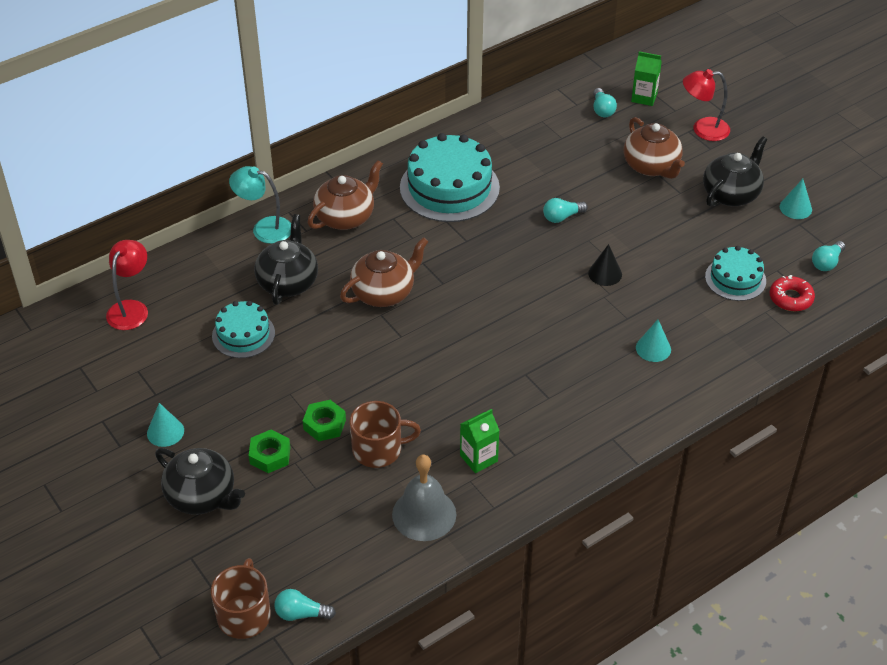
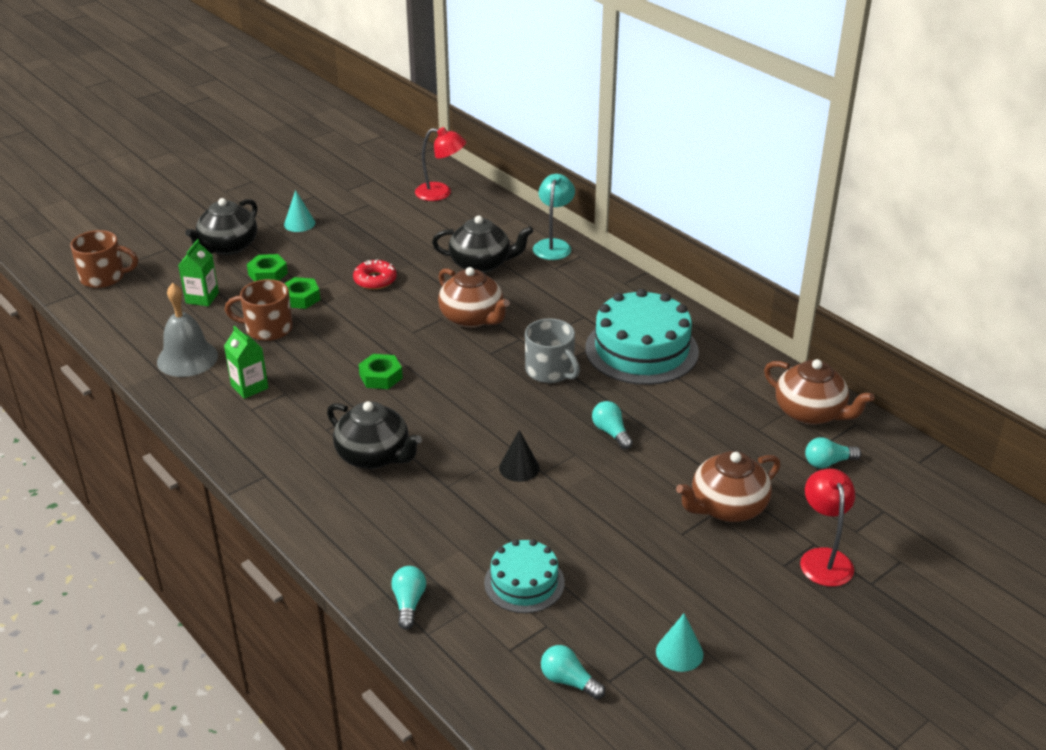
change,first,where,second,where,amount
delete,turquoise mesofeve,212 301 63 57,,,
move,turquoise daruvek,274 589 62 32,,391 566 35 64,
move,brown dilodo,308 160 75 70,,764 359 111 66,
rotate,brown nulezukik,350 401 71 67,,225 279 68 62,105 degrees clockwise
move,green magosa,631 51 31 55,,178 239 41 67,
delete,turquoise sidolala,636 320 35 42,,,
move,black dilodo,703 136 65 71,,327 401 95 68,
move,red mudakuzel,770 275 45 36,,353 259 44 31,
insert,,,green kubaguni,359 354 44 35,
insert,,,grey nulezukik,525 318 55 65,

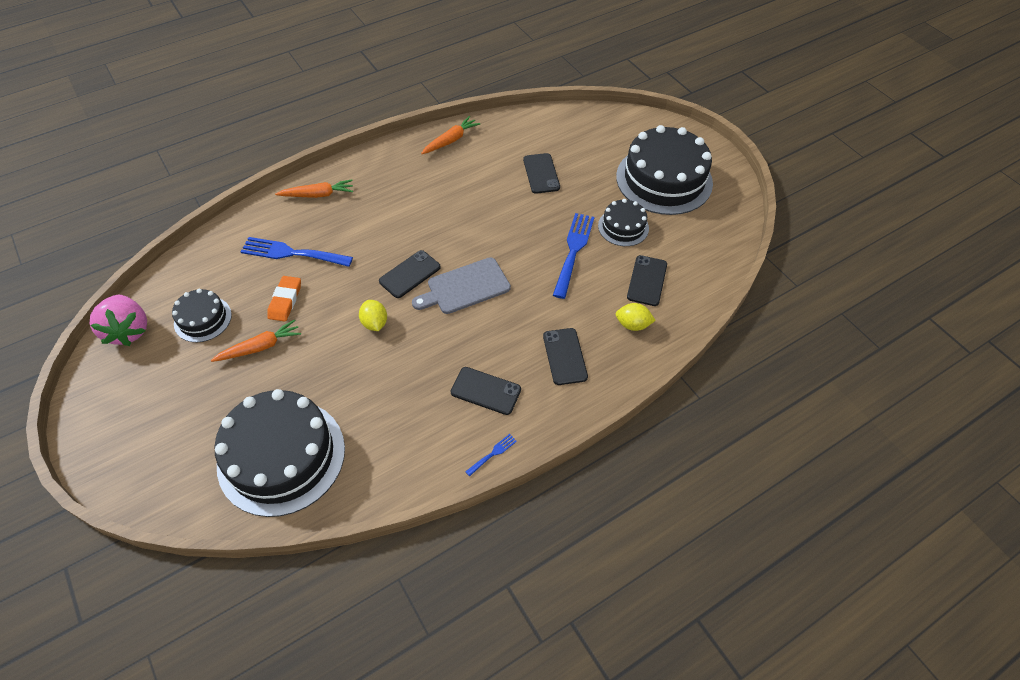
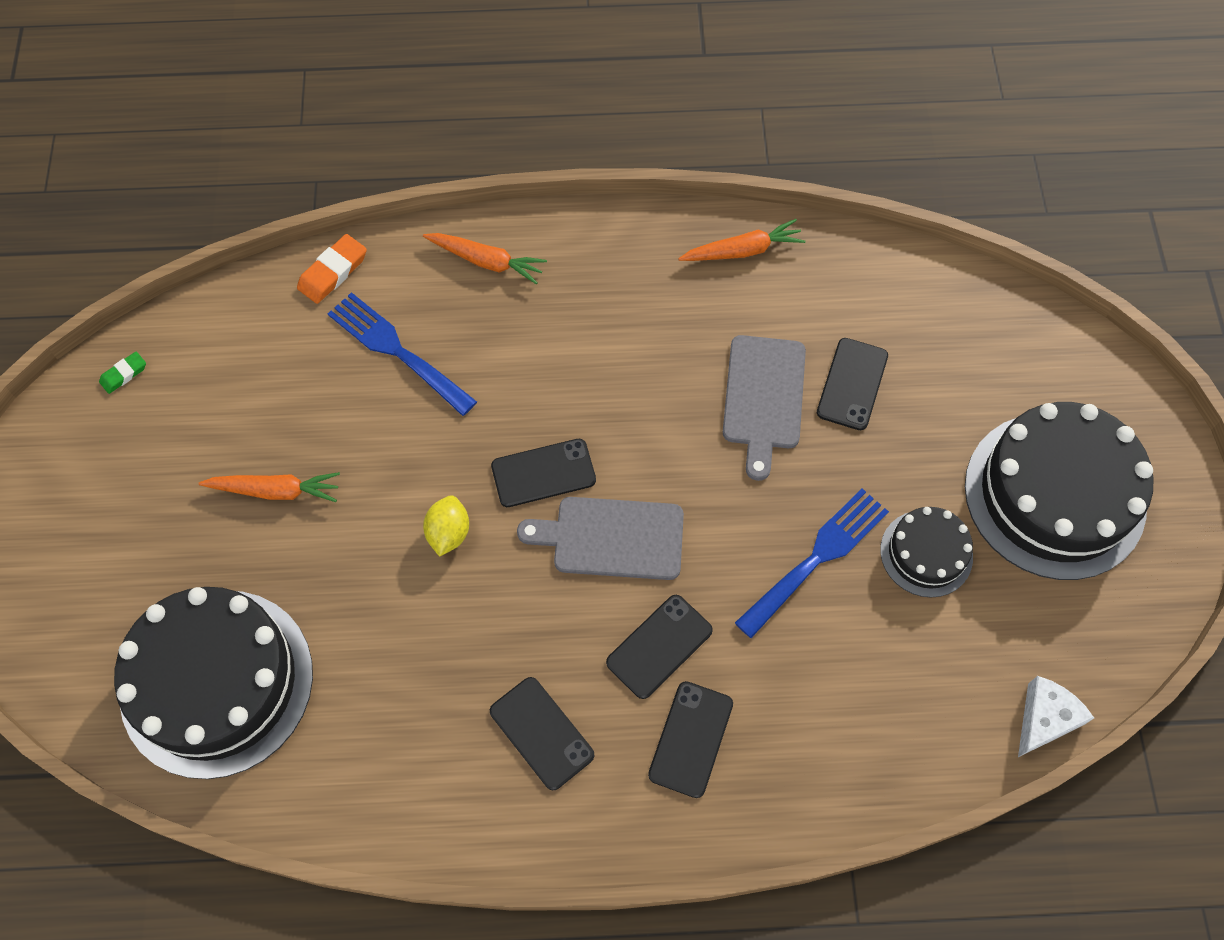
change,first,where,second,where,amount
replace,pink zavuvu,90 295 57 51,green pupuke,99 351 47 43,
delete,black mesofeve,172 289 60 53,,,
move,orange pupuke,267 276 34 45,,297 234 70 70,
delete,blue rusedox,465 434 52 42,,,
delete,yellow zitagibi,616 303 40 28,,,
move,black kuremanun,627 255 40 51,,606 595 107 104,
insert,,,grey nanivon,723 335 83 146,
insert,,,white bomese,1018 676 76 81,

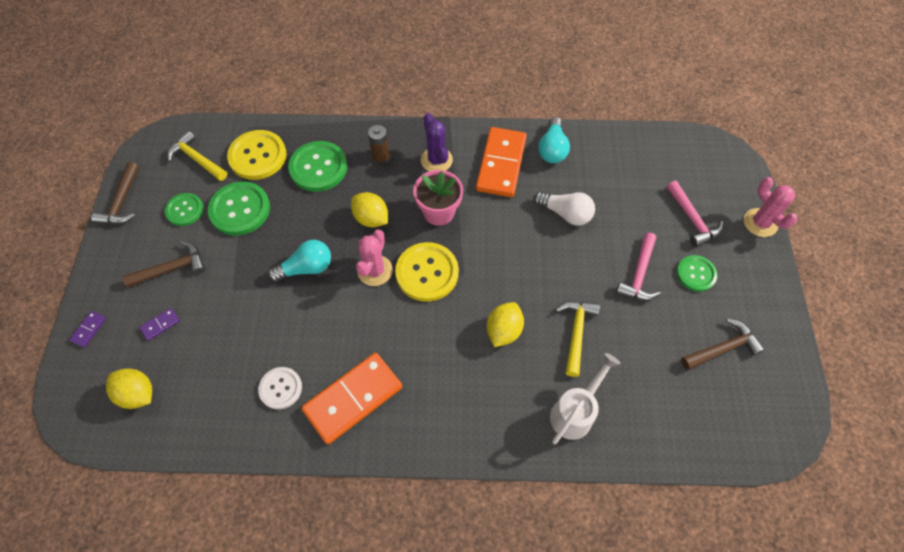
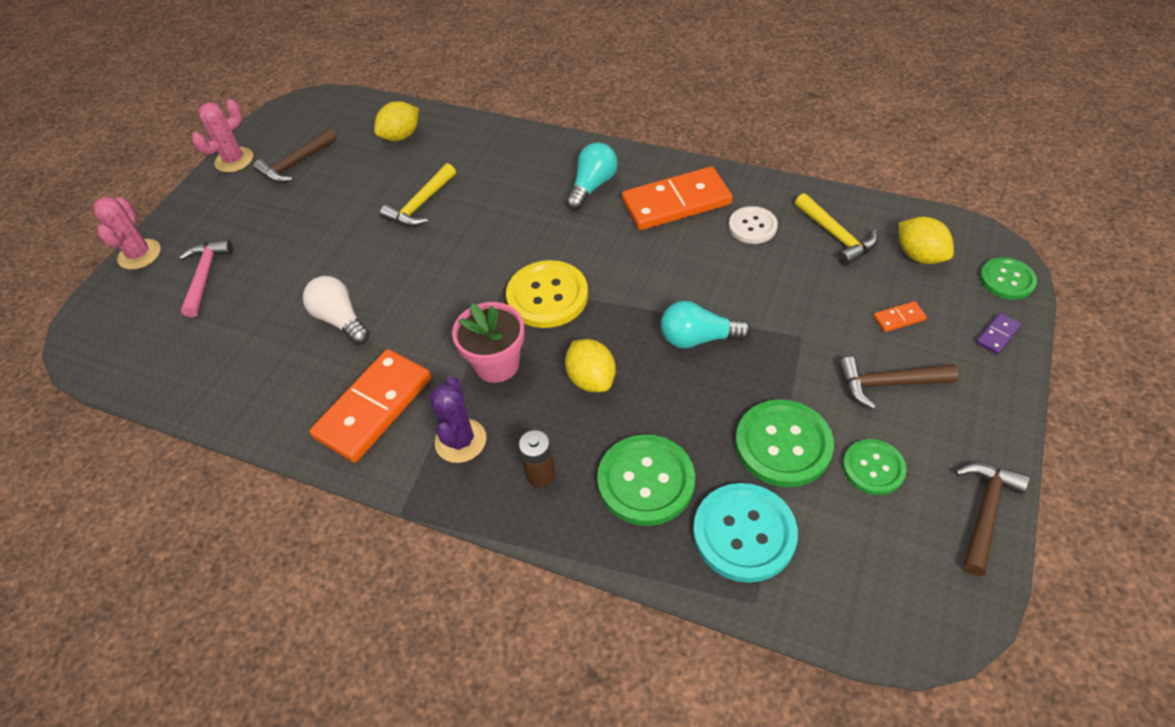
change,first,where,second,where,amount
recolor,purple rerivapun,139 308 41 33,orange rerivapun,873 301 54 31,
move,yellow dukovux,167 131 60 50,,795 193 83 73,
recolor,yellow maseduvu,227 130 60 50,turquoise maseduvu,693 483 105 100,
move,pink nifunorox,356 230 37 56,,192 99 61 74,
move,yellow zitagibi,487 302 37 45,,374 101 45 40,
move,turquoise daruvek,538 117 32 46,,566 143 52 67,
delete,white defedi,550 353 70 91,,,
delete,pink dukovux,616 232 44 69,,,
move,green maseduvu,677 255 40 37,,980 257 57 43,
rotate,brown dukovux,681 318 84 52,,253 129 84 54,45 degrees counterclockwise

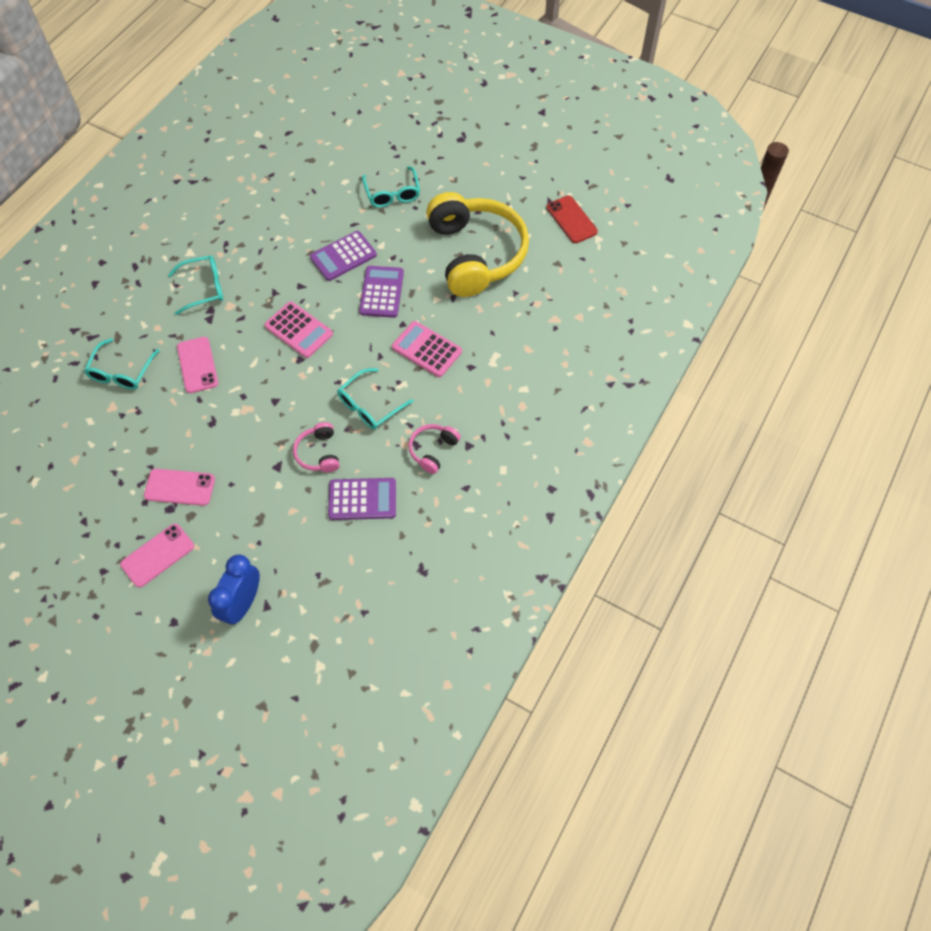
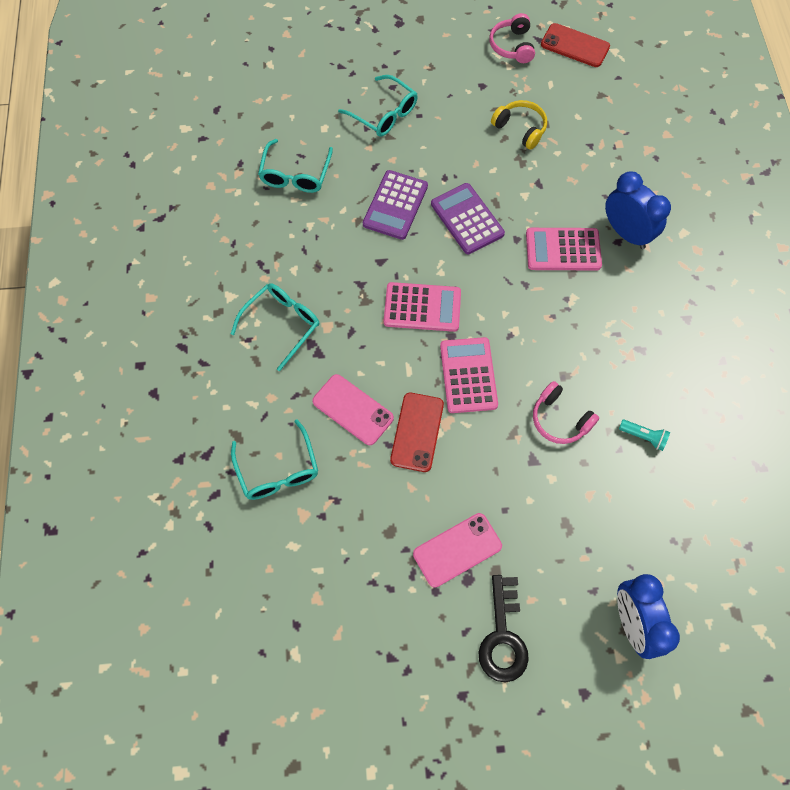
change,first,where,second,where,amount
replace,pink kuremanun,120 524 74 63,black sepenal,478 575 51 107,
replace,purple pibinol,328 478 68 42,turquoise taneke,619 420 51 31,
move,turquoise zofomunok,337 368 76 62,,258 139 75 54,
move,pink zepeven,408 424 53 50,,489 13 46 50,
resize,yellow zepeven,426 192 103 105,,491 100 56 50,x0.42
insert,,,red kuremanun,390 393 54 79,
insert,,,pink pibinol,440 337 58 76,
insert,,,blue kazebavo,605 171 66 78,

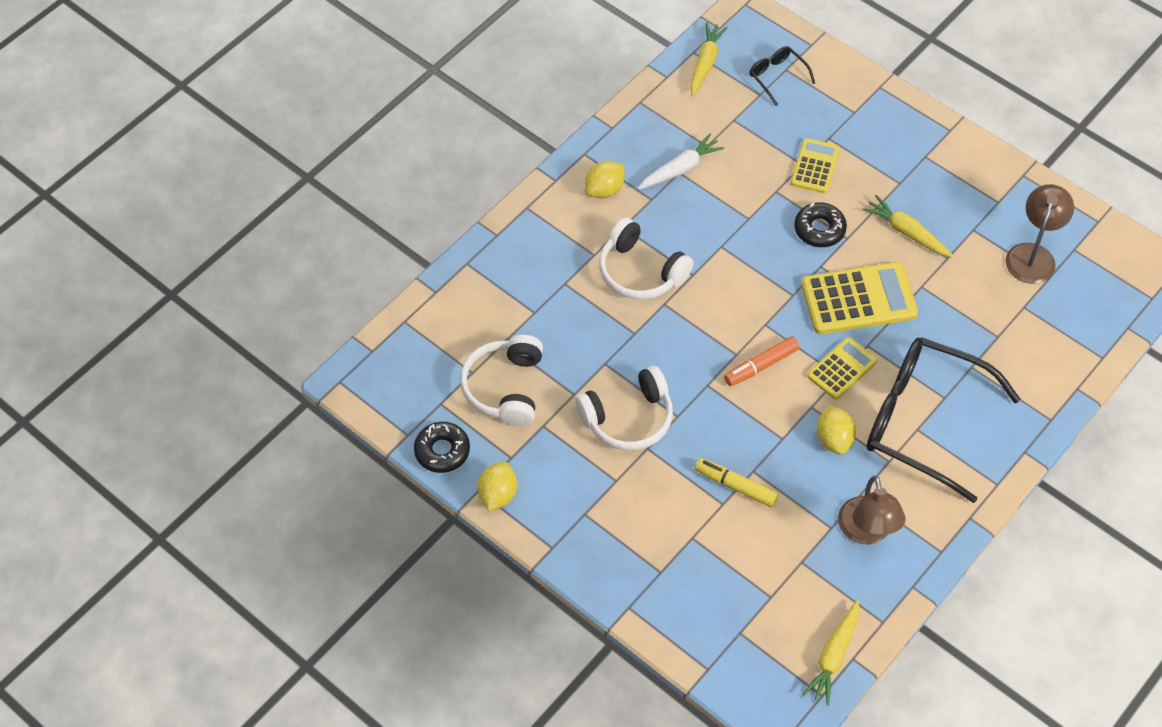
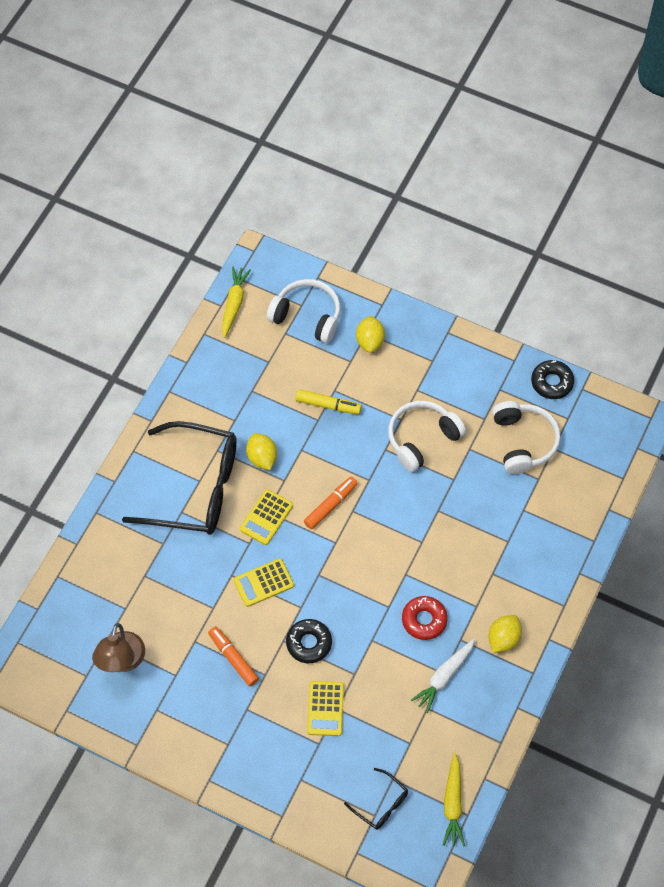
change,first,where,second,where,amount
move,yellow zitagibi,477 461 40 50,,356 315 29 38,
move,white zepeven,599 218 95 82,,267 279 74 64,
resize,yellow pibinol,801 262 117 72,,234 559 60 48,x0.60
delete,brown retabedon,838 476 68 68,,,
replace,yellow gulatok,862 195 91 62,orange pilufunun,208 626 51 60,
insert,,,red mudakuzel,402 596 46 44,

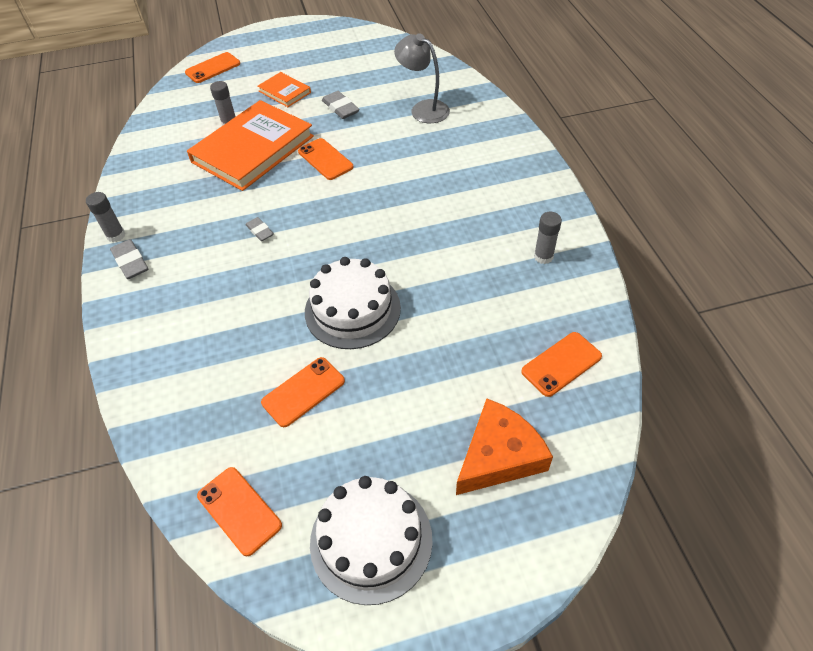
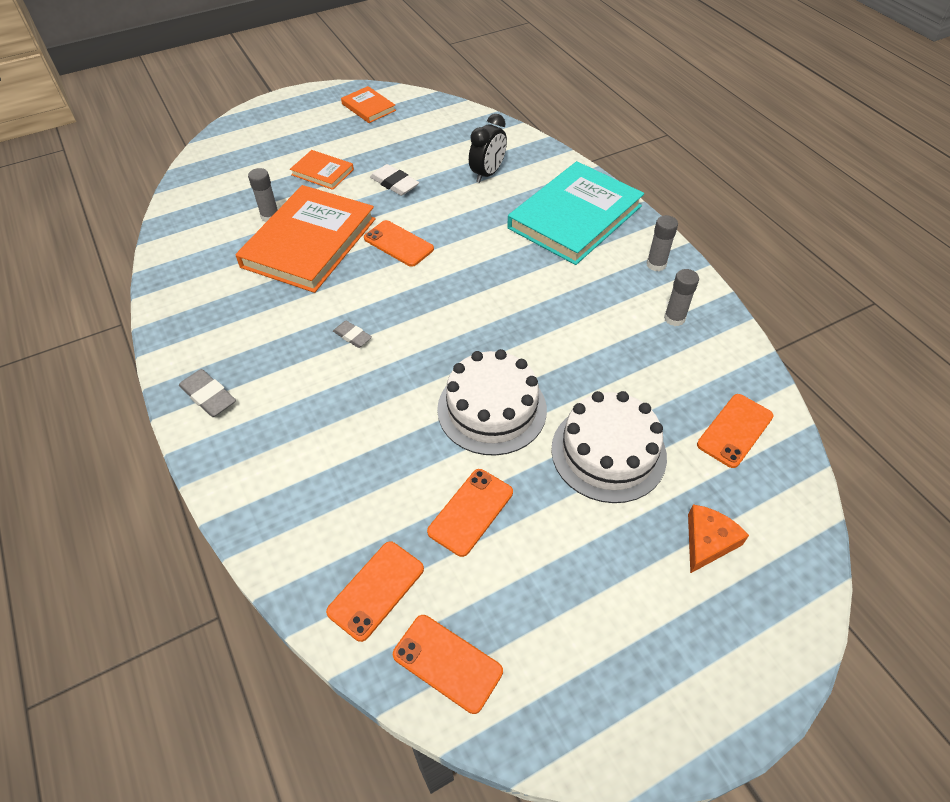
change,first,where,second,where,amount
move,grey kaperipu,86 192 39 50,,647 215 31 56,
move,orange kuremanun,185 52 55 31,,326 541 98 101,
move,white mesofeve,310 476 123 129,,551 391 116 112,
recolor,grey pupuke,322 91 37 28,white pupuke,370 164 49 32,
replace,grey retabedon,394 33 56 90,black kazebavo,469 114 38 69,
resize,orange bomese,456 398 97 97,,688 504 61 69,x0.62
insert,,,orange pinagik,341 86 55 37,
insert,,,turquoise pinagik,507 161 137 104,

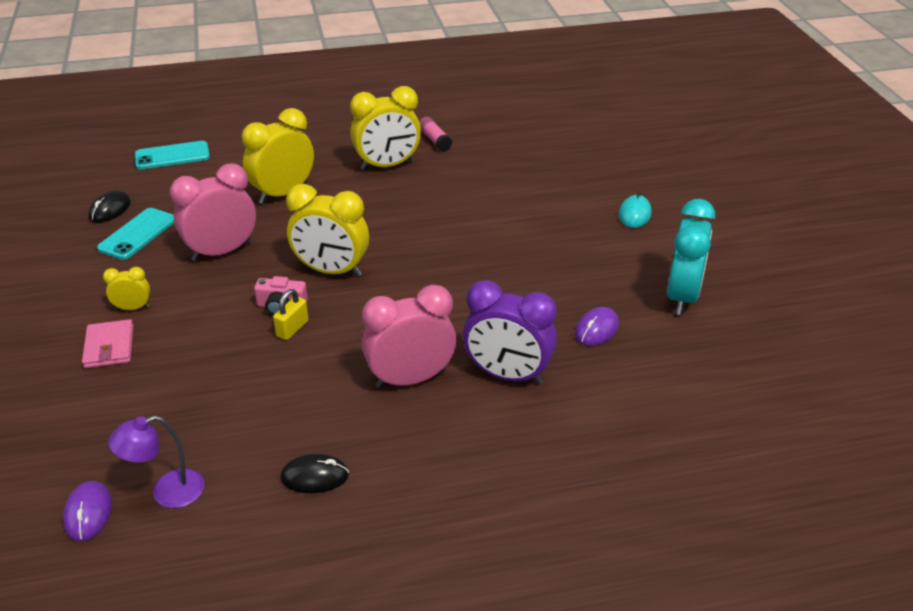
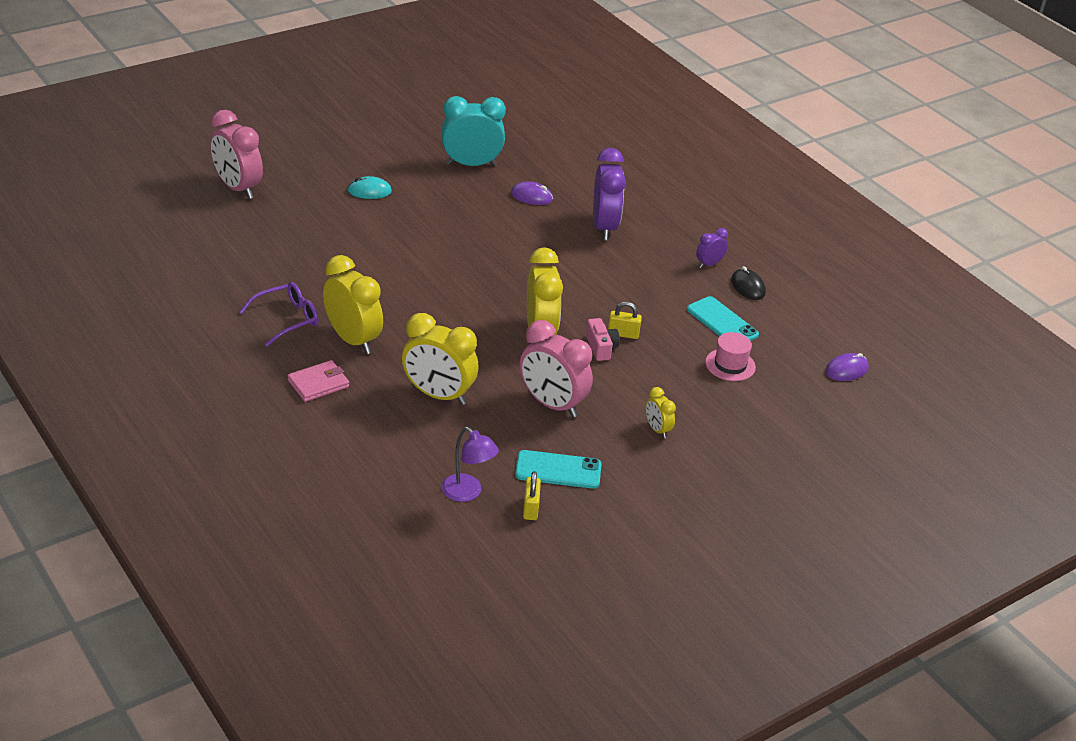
change,first,where,second,where,amount
move,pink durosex,82 319 52 49,,288 360 61 42,
replace,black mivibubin,89 191 42 32,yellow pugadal,523 471 18 49,
move,purple retabedon,108 416 97 92,,441 427 58 75,
move,turquoise kuremanun,135 141 75 28,,687 296 72 45,
move,pink kazebavo,362 285 94 103,,210 110 53 89,
replace,pink kaperipu,419 117 33 34,purple zofomunok,239 282 80 64,
insert,,,purple kazebavo,696 228 32 40,
insert,,,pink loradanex,705 332 51 49,

